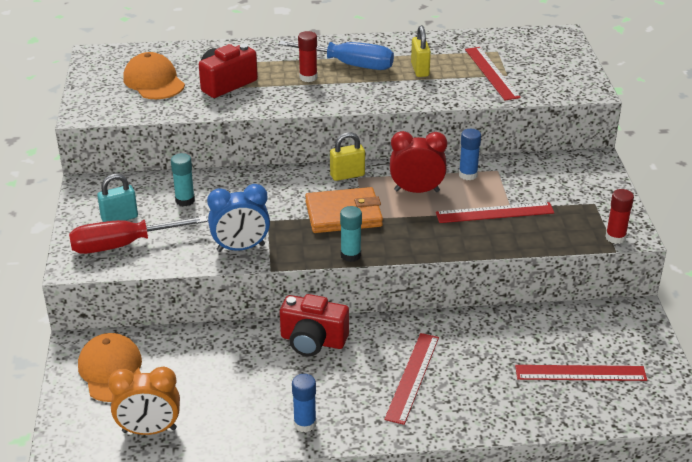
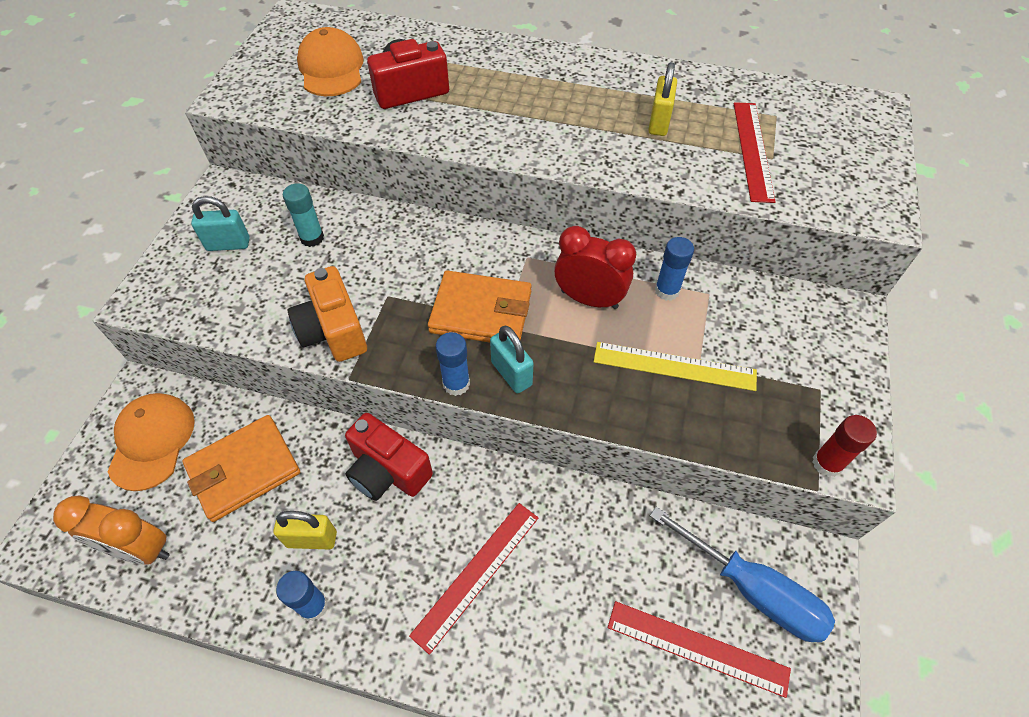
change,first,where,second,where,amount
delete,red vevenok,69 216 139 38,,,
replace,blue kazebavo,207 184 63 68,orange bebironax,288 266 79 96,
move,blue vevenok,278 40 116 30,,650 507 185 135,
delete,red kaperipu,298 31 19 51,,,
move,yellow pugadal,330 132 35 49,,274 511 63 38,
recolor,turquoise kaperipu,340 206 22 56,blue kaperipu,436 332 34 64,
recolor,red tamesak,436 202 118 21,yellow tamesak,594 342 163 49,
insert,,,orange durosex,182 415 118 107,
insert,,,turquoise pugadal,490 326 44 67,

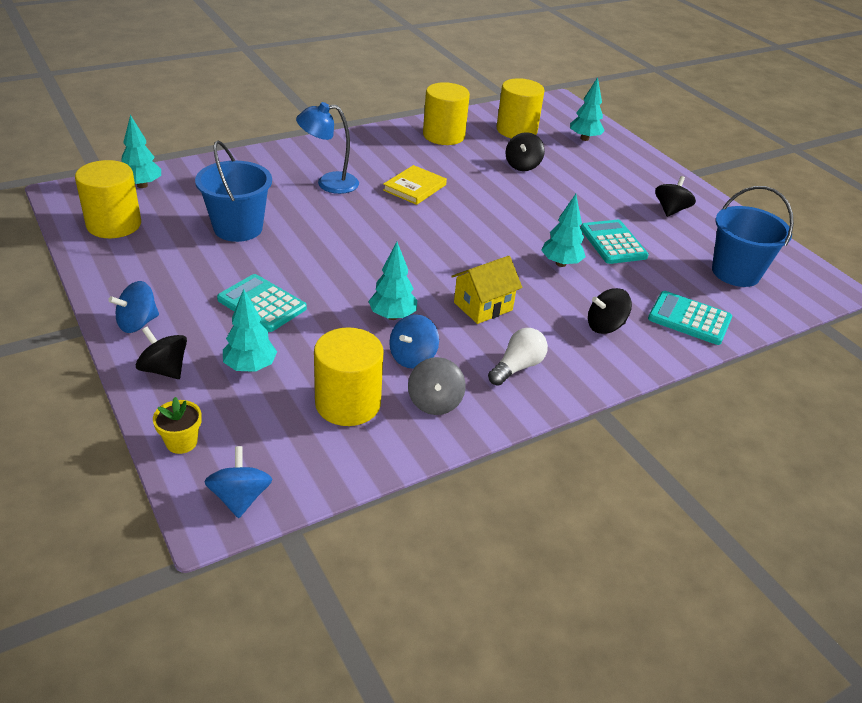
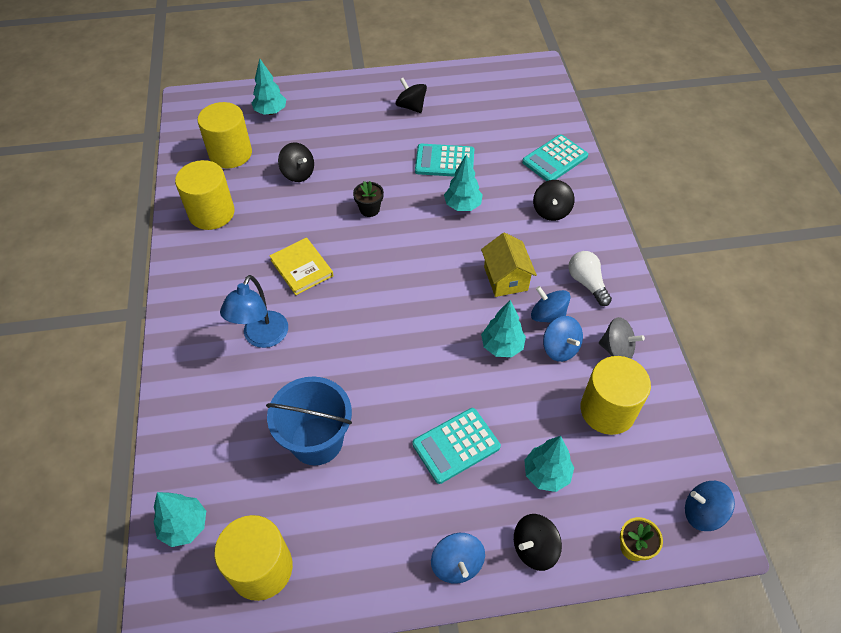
change,first,where,second,where,amount
delete,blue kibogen,712 186 82 101,,,
insert,,,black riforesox,353 181 31 36,
insert,,,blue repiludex,531 286 40 37,

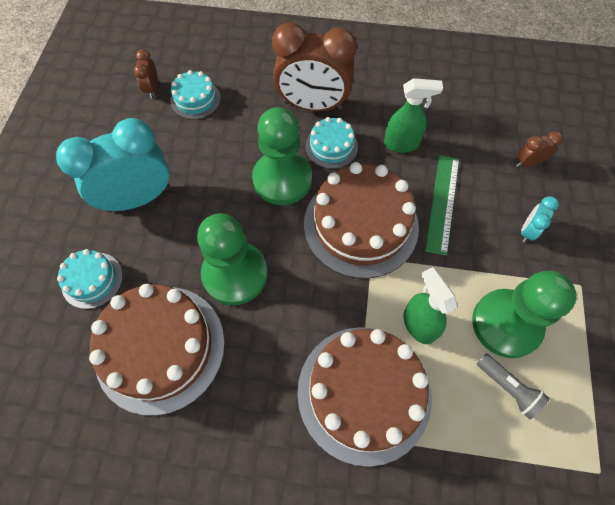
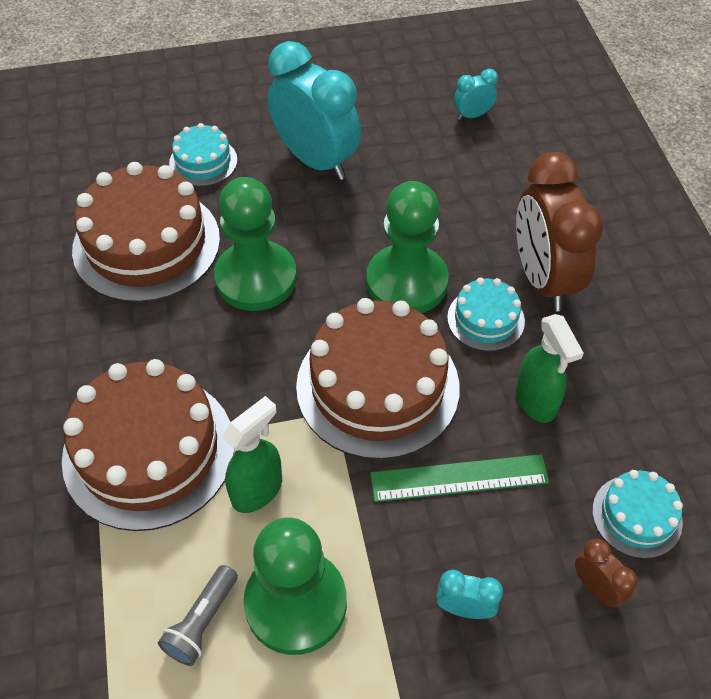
change,first,where,second,where,amount
recolor,brown kazebavo,134 49 24 49,turquoise kazebavo,454 69 44 51,
move,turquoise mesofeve,170 70 51 50,,592 470 91 89,

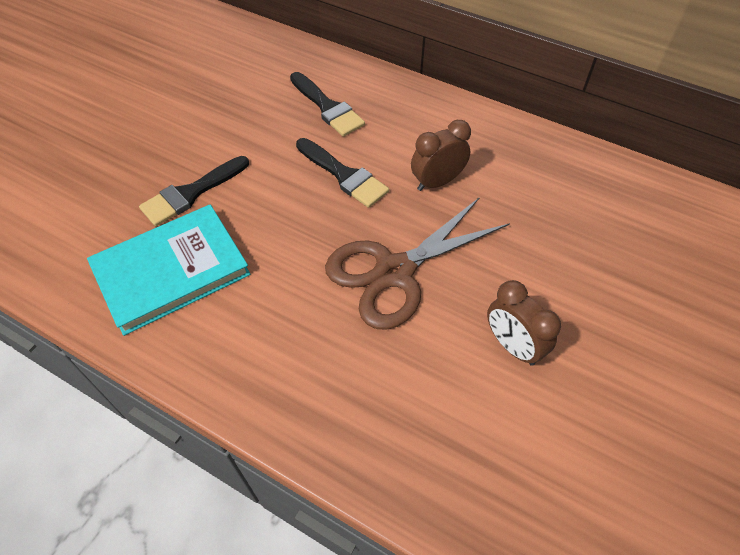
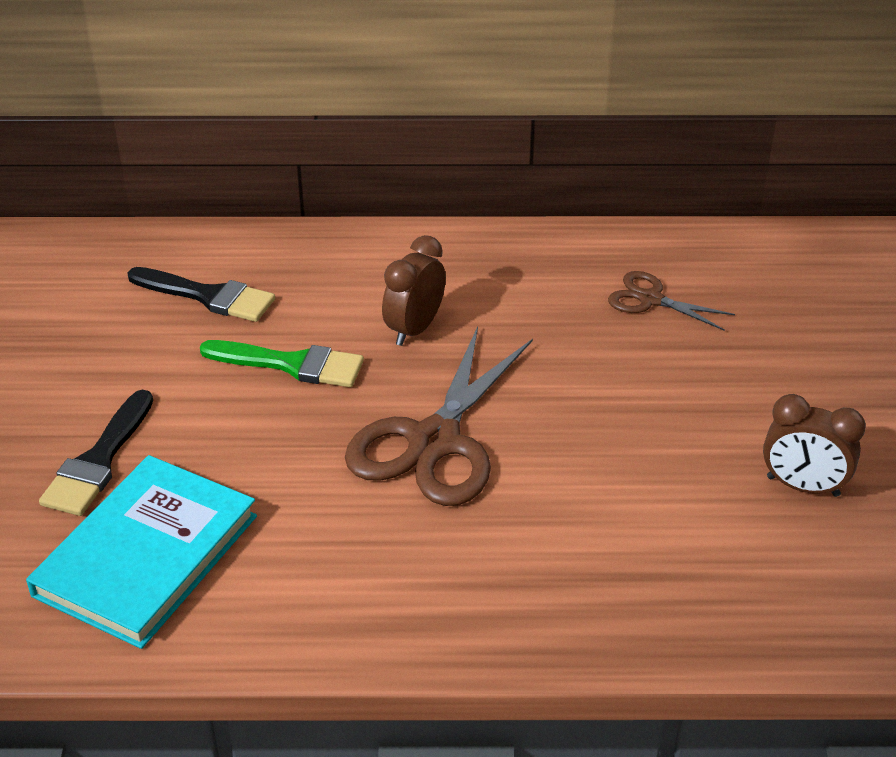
change,first,where,second,where,amount
recolor,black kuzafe,296 138 93 70,green kuzafe,200 340 164 47,
move,brown kazebavo,487 280 74 86,,763 394 103 103,
insert,,,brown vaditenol,608 271 127 60,

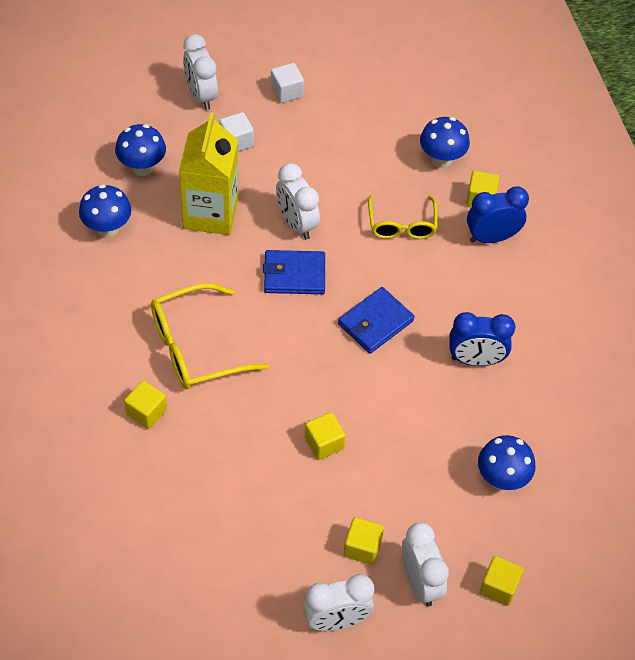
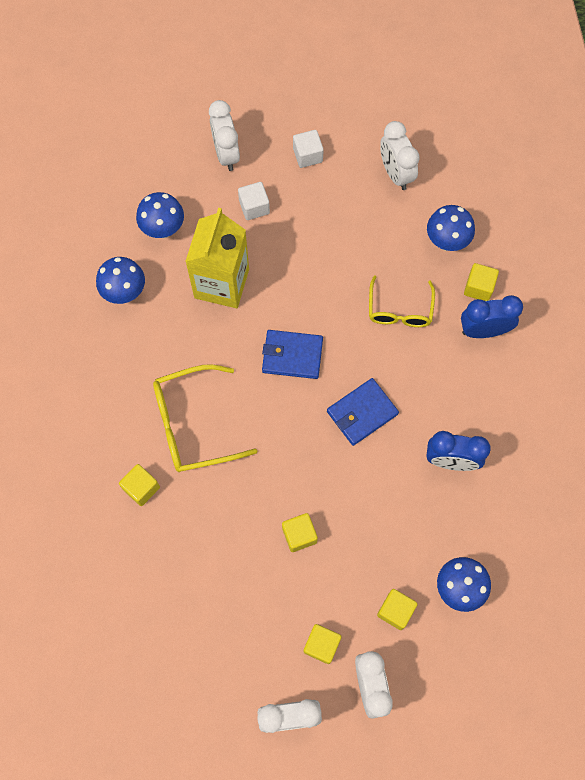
change,first,where,second,where,amount
move,white kazebavo,276 163 44 77,,380 121 40 69,
move,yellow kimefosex,479 556 45 50,,377 589 41 41,

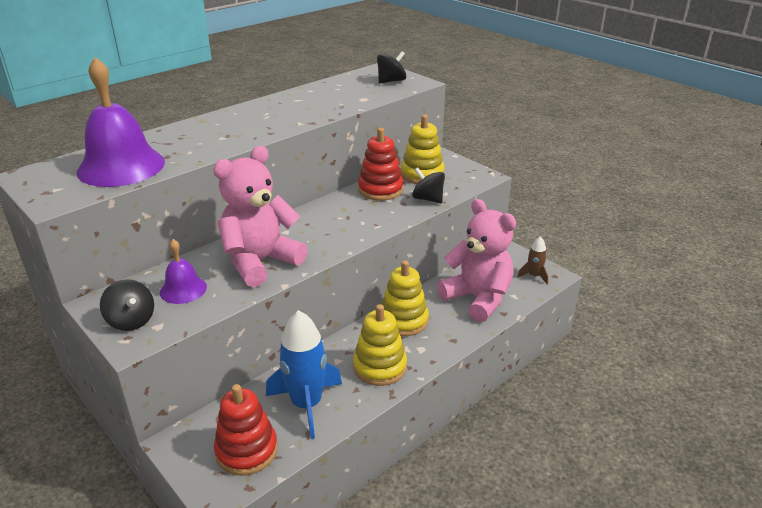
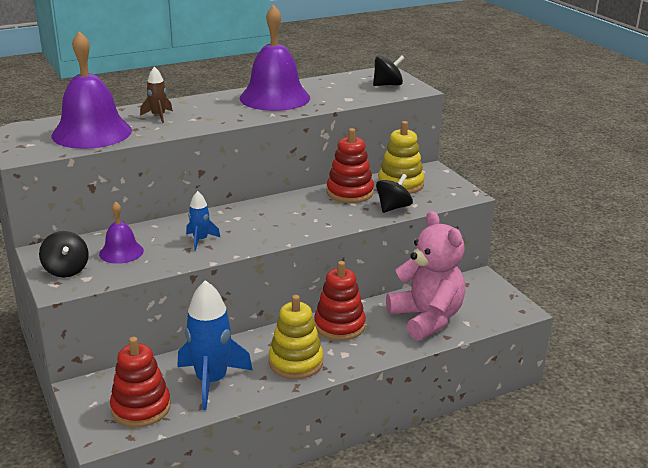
change,first,where,second,where,amount
replace,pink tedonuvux,213 146 95 141,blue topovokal,186 191 34 59,
recolor,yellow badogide,382 261 47 75,red badogide,314 261 52 80,
rotate,black repiludex,412 167 33 36,,376 174 37 39,75 degrees clockwise
move,brown topovokal,517 236 31 48,,140 67 33 56,
insert,,,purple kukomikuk,240 5 70 106,

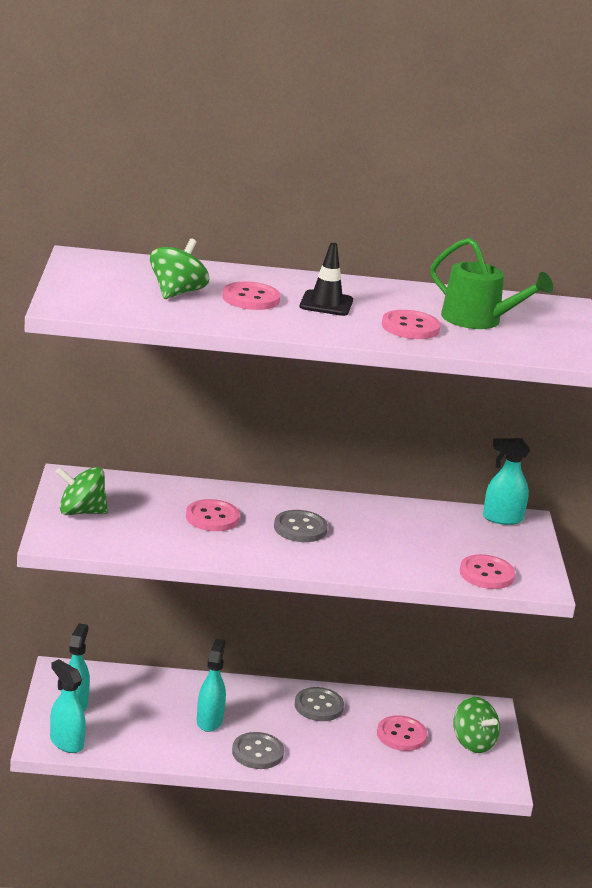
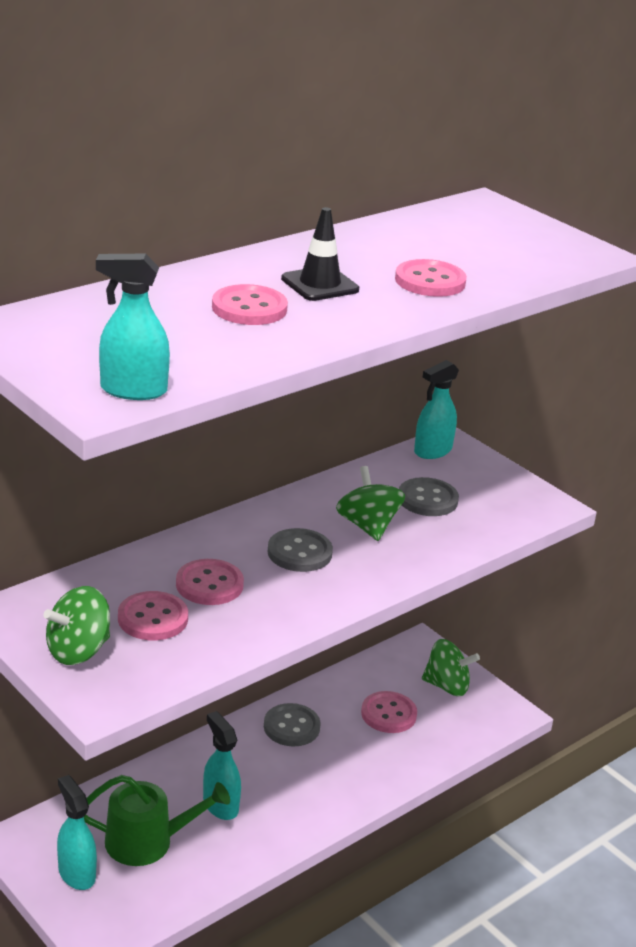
change,first,where,second,where,amount
move,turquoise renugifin,50 659 36 94,,96 254 74 146,
move,green repiludex,150 239 59 60,,336 466 69 75,
move,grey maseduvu,232 732 52 37,,399 477 60 39,
move,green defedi,430 238 123 91,,84 775 146 91,
move,pink maseduvu,460 554 55 35,,118 591 70 49,

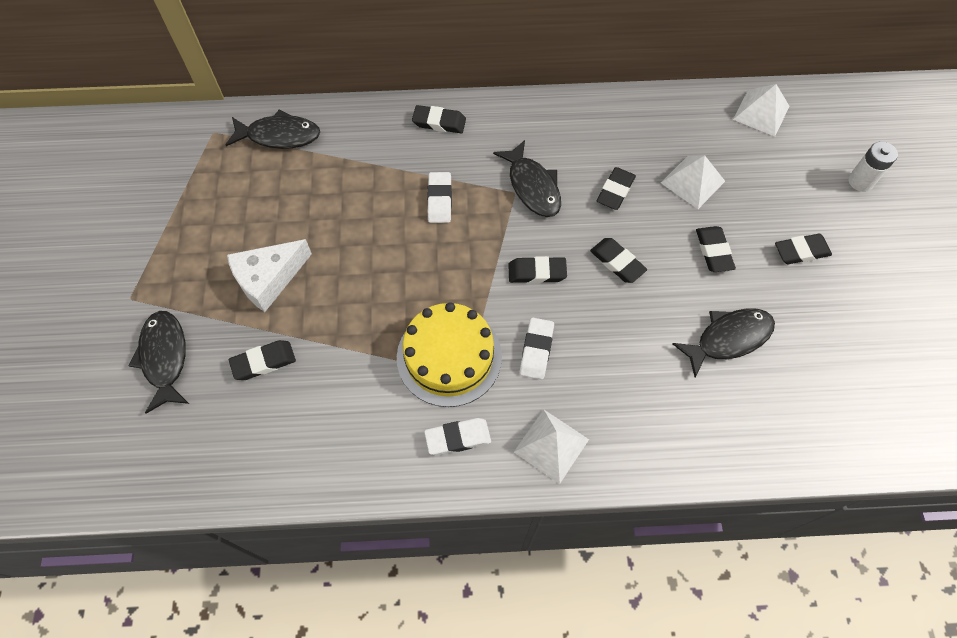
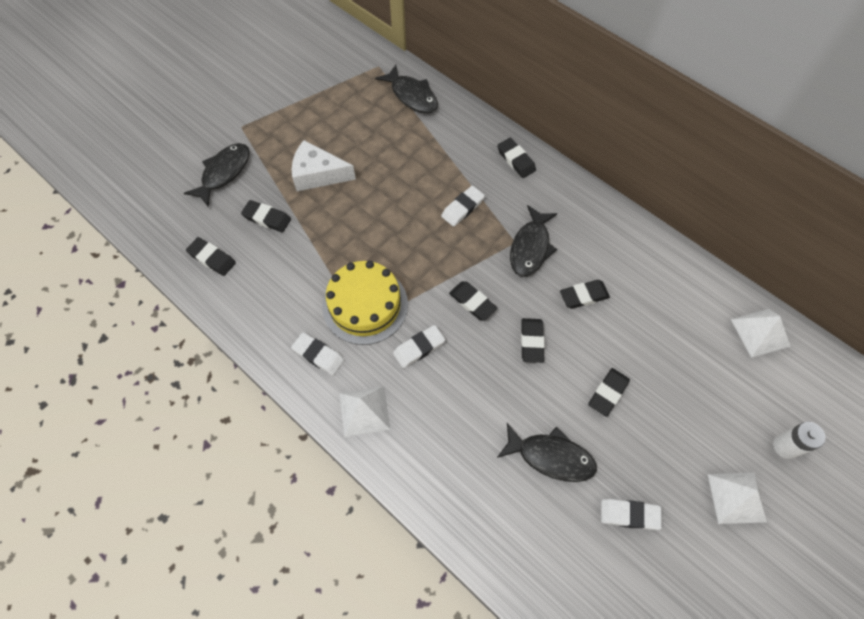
change,first,where,second,where,amount
move,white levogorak,661 155 64 54,,708 473 59 51,
move,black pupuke,775 234 57 30,,186 237 50 39,
insert,,,white pupuke,601 499 61 31,

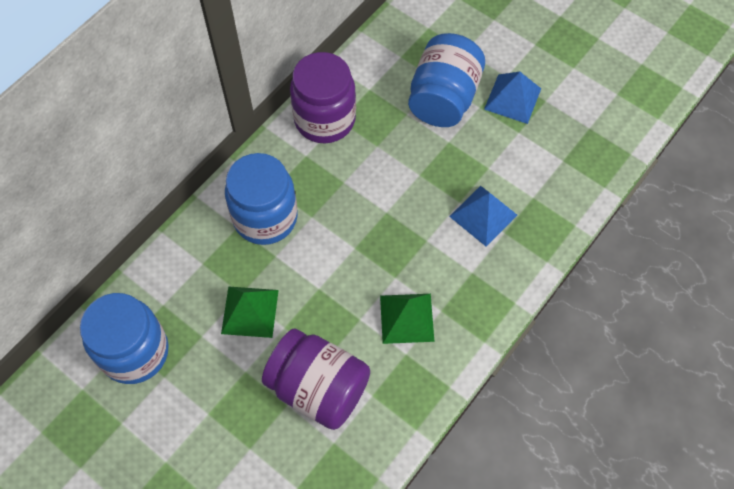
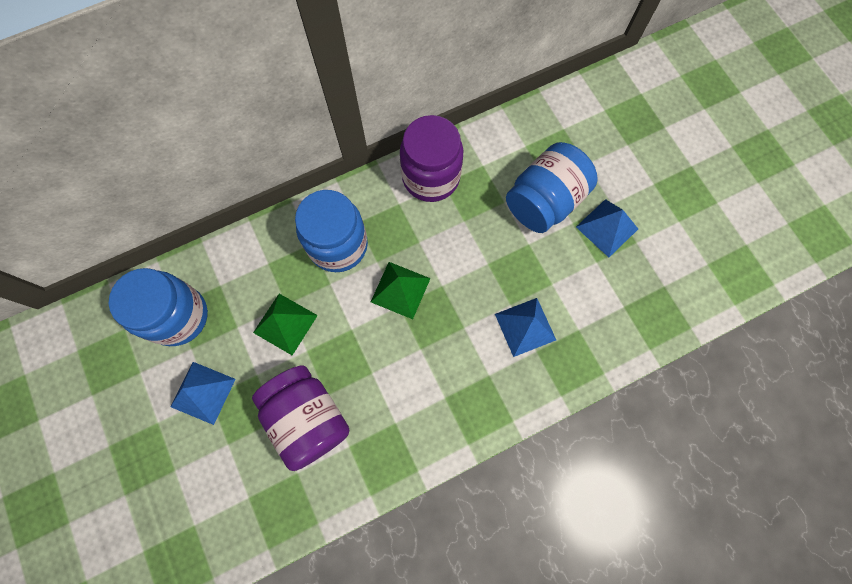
change,first,where,second,where,amount
move,green levogorak,380 294 54 50,,371 262 60 57,
insert,,,blue levogorak,171 362 65 63,

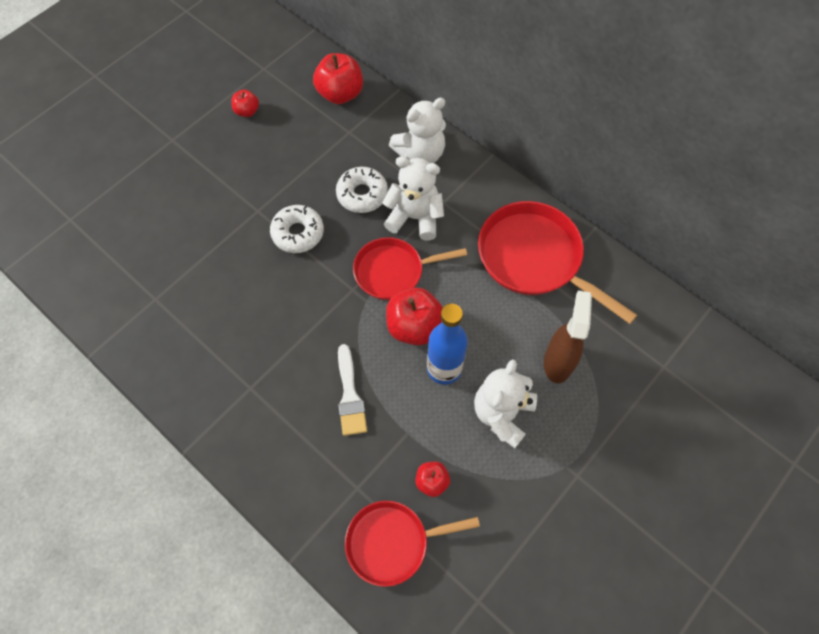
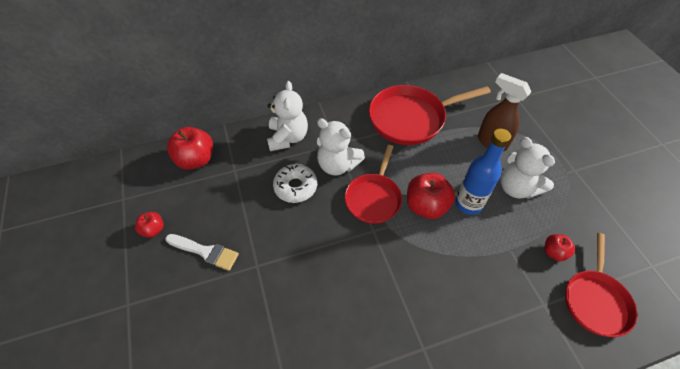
change,first,where,second,where,amount
delete,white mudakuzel,270 205 54 48,,,
move,white kuzafe,338 344 29 92,,165 234 74 37,
rotate,white tedonuvux,382 156 62 84,,317 118 48 57,105 degrees counterclockwise

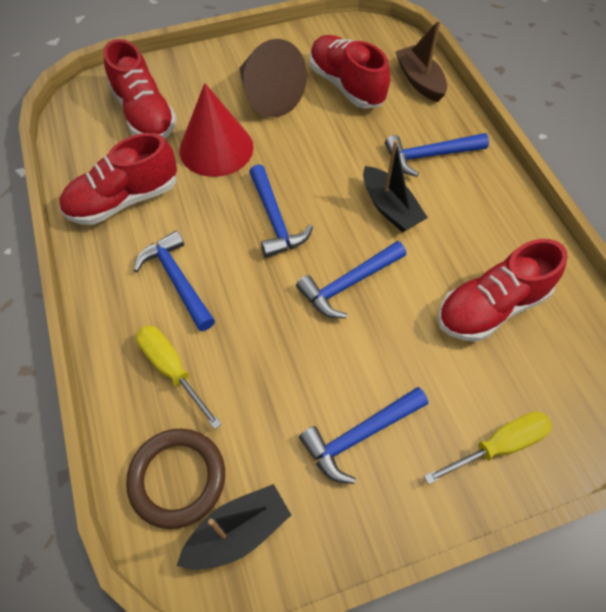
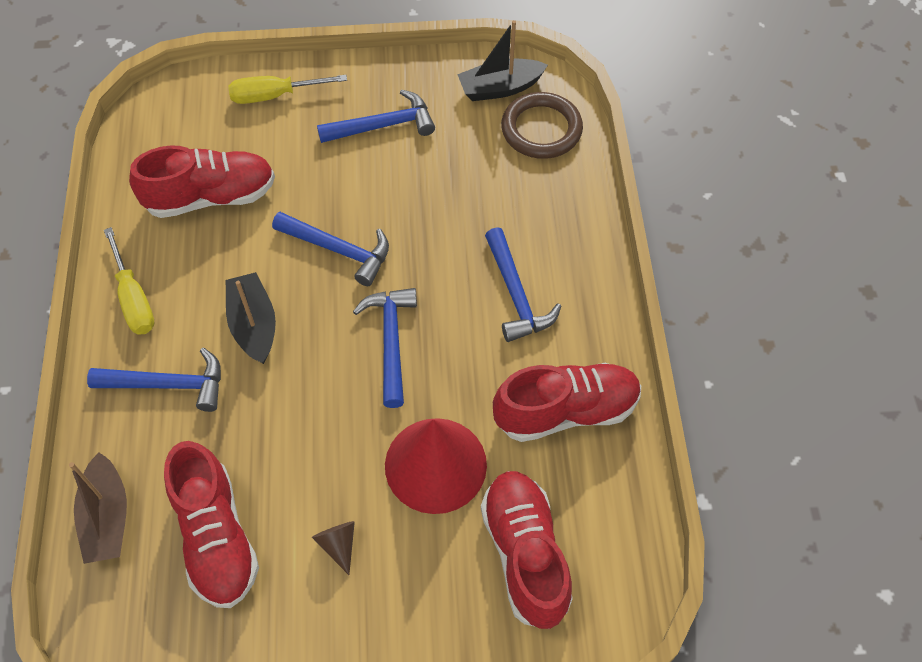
change,first,where,second,where,amount
move,yellow vevenok,136 325 86 105,,104 227 50 108,
resize,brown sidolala,239 39 68 78,,312 521 43 54,x0.42
rotate,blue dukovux,296 241 110 77,,272 212 117 74,45 degrees clockwise

